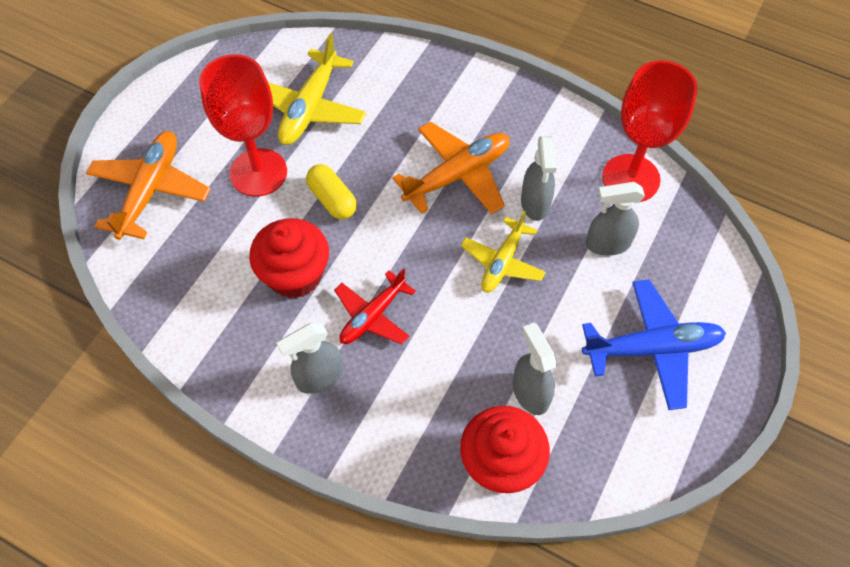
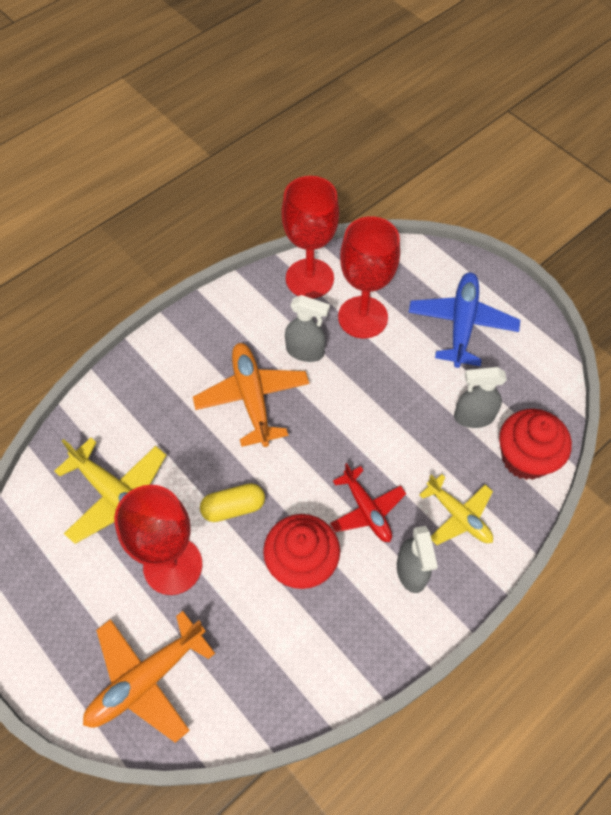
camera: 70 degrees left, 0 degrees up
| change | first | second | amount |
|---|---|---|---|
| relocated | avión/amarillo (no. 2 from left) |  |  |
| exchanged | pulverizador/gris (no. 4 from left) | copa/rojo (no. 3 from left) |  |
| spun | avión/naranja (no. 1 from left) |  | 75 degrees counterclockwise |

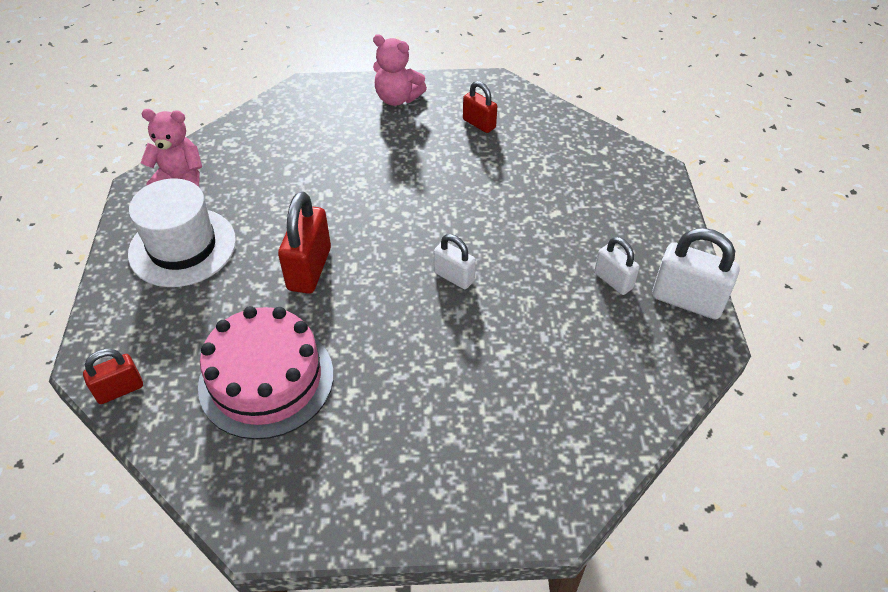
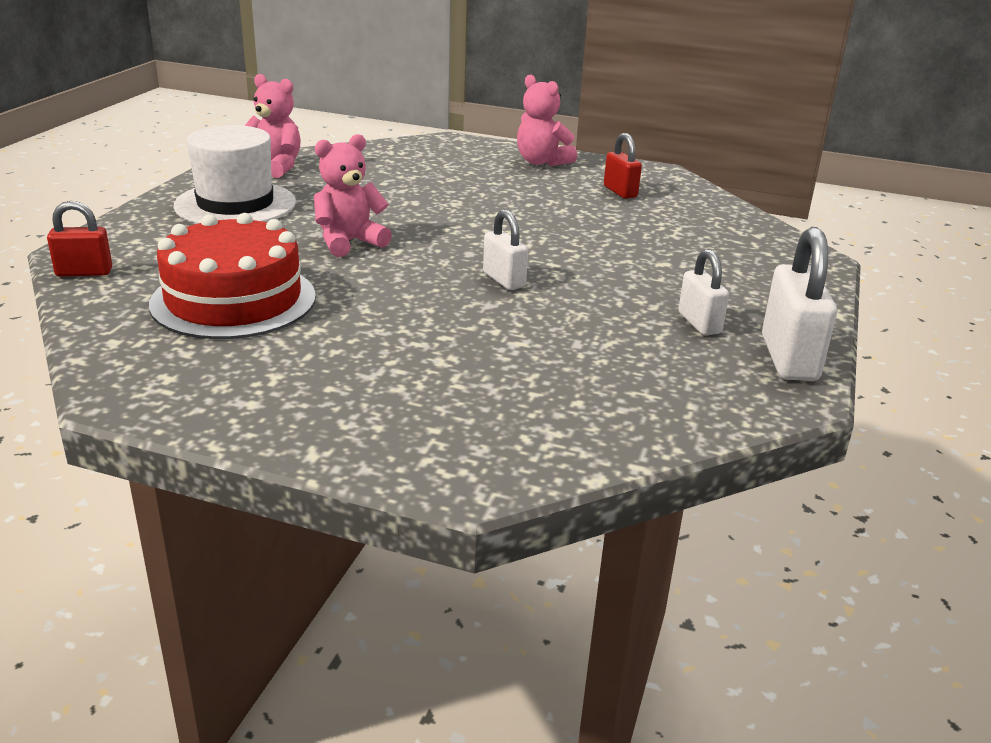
camera: 20 degrees right, 20 degrees down
| change | first | second | amount |
|---|---|---|---|
| exchanged | candado/rojo (no. 2 from left) | osito/rosa (no. 2 from left) |  |
| colour | tarta/rosa | tarta/rojo |  |
| spun | candado/blanco (no. 3 from left) |  | 45 degrees clockwise |

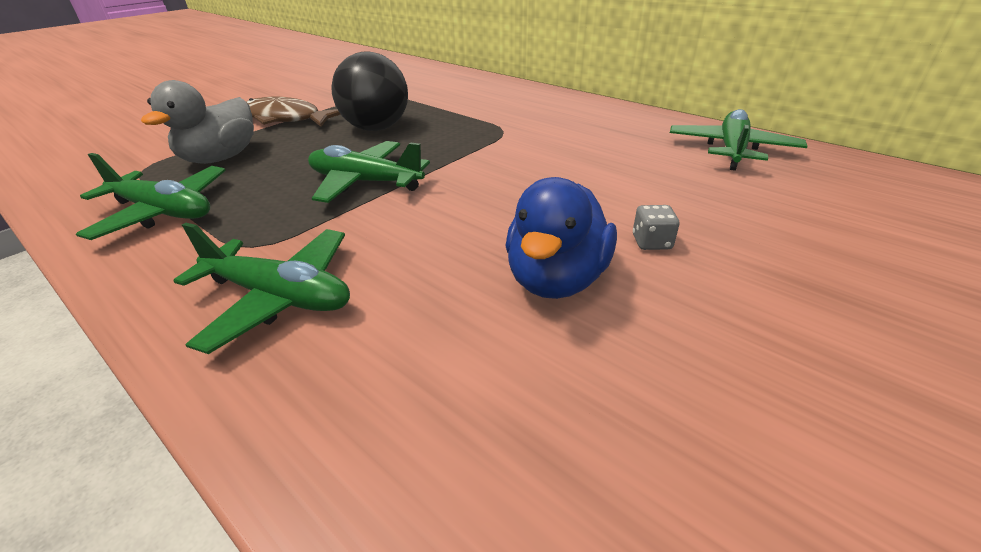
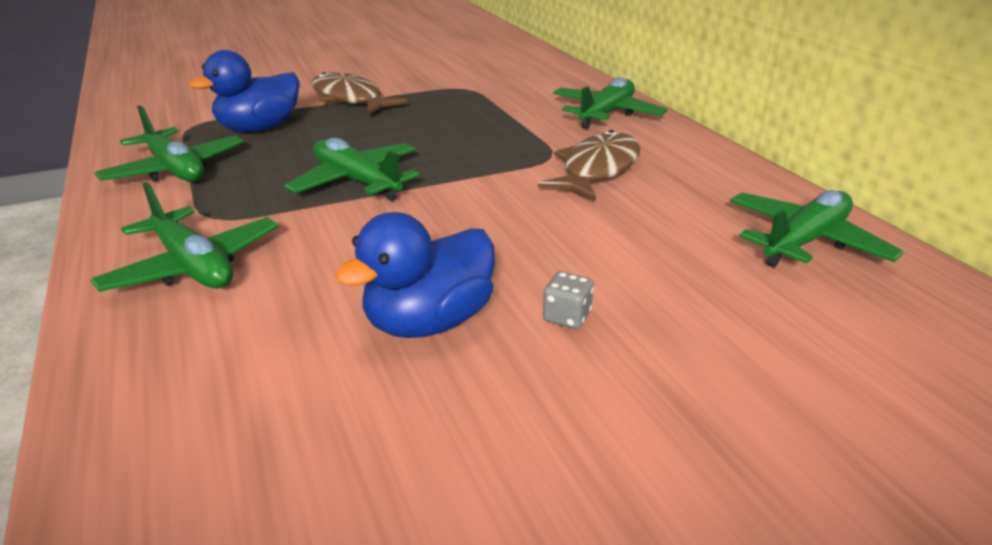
camera: 25 degrees right, 5 degrees down
| change | first | second | amount |
|---|---|---|---|
| missing | pelota/negro |  |  |
| appeared |  | pez/marrón (no. 2 from left) |  |
| appeared |  | avión/verde (no. 4 from left) |  |
| colour | pato/gris | pato/azul (no. 1 from left) |  |

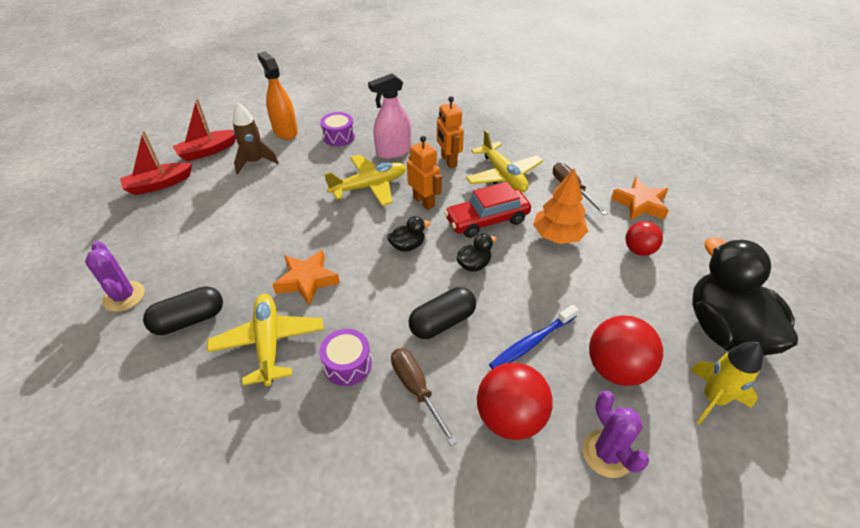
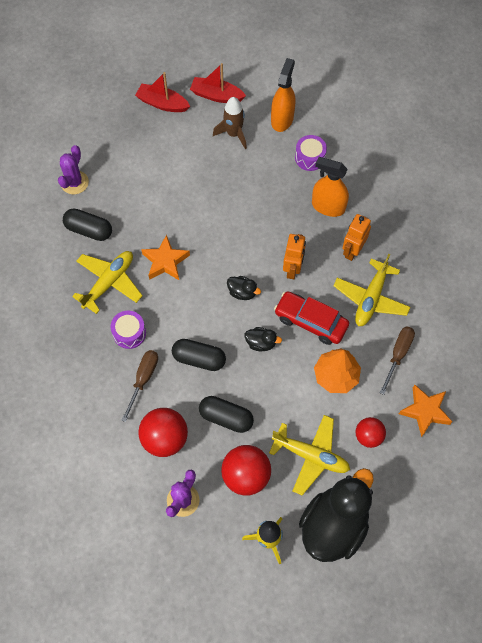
camera: 50 degrees right, 20 degrees up
| change | first | second | amount |
|---|---|---|---|
| relocated | avión/amarillo (no. 2 from left) |  |  |
| exchanged | cepillo de dientes/azul | cápsula/negro (no. 3 from left) |  |
| colour | pulverizador/rosa | pulverizador/naranja (no. 2 from left) |  |

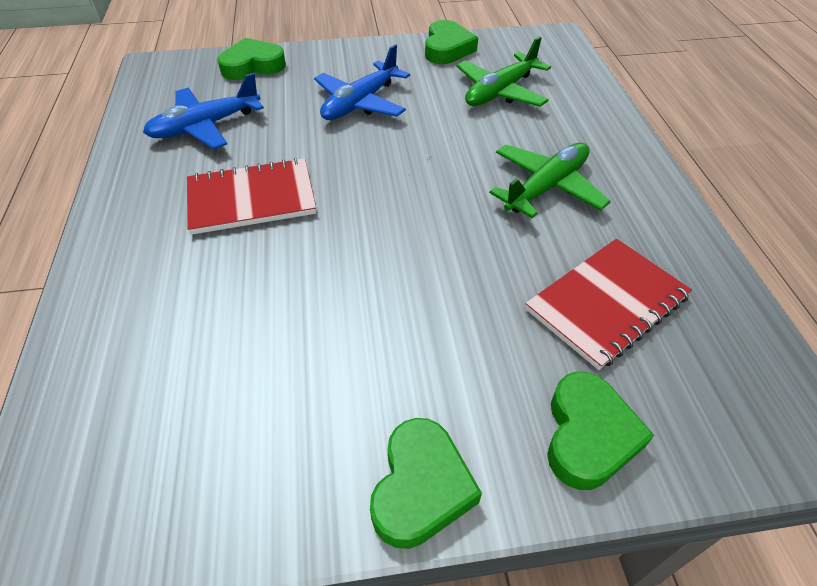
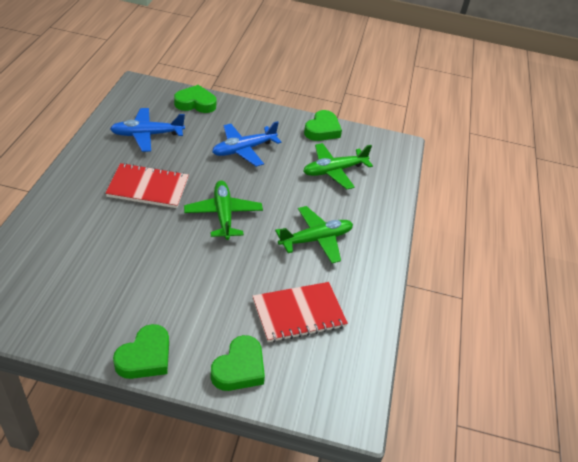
camera: 15 degrees right, 5 degrees down
| change | first | second | amount |
|---|---|---|---|
| appeared |  | avión/verde (no. 1 from left) |  |

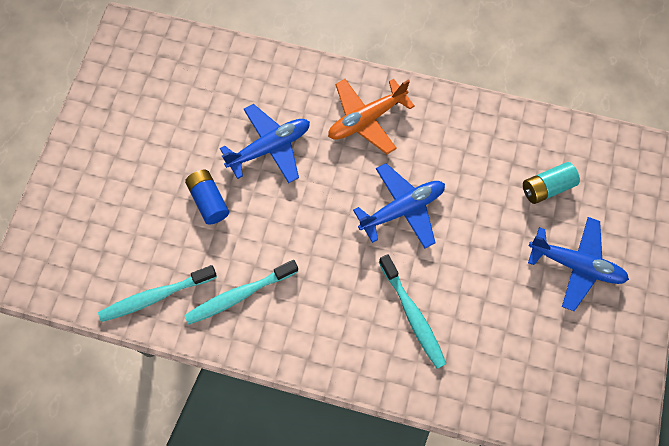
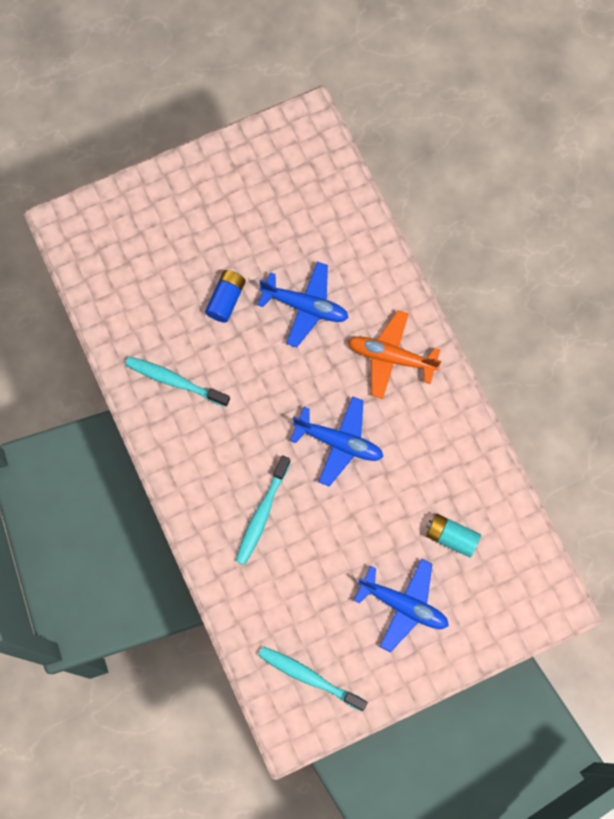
camera: 50 degrees right, 5 degrees up
| change | first | second | amount |
|---|---|---|---|
| relocated | cepillo de dientes/turquesa (no. 1 from left in the first image) | cepillo de dientes/turquesa (no. 3 from left) |  |
| spun | avión/azul (no. 3 from left) |  | 45 degrees counterclockwise |

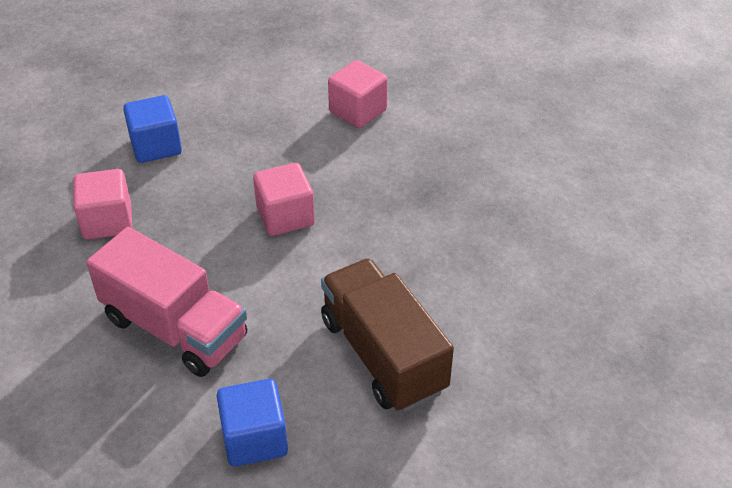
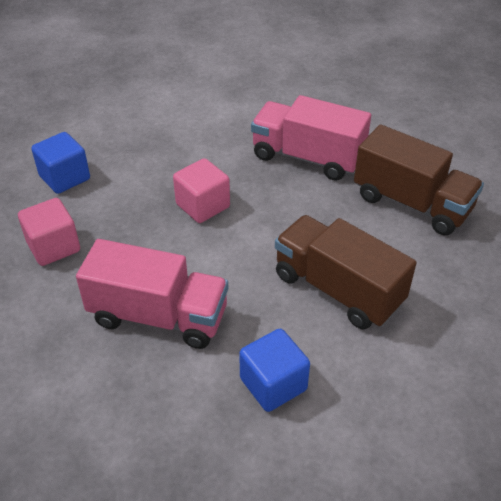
camera: 20 degrees left, 0 degrees up
| change | first | second | amount |
|---|---|---|---|
| missing | cubo/rosa (no. 3 from left) |  |  |
| appeared |  | camión/rosa (no. 2 from left) |  |
| appeared |  | camión/marrón (no. 2 from left) |  |

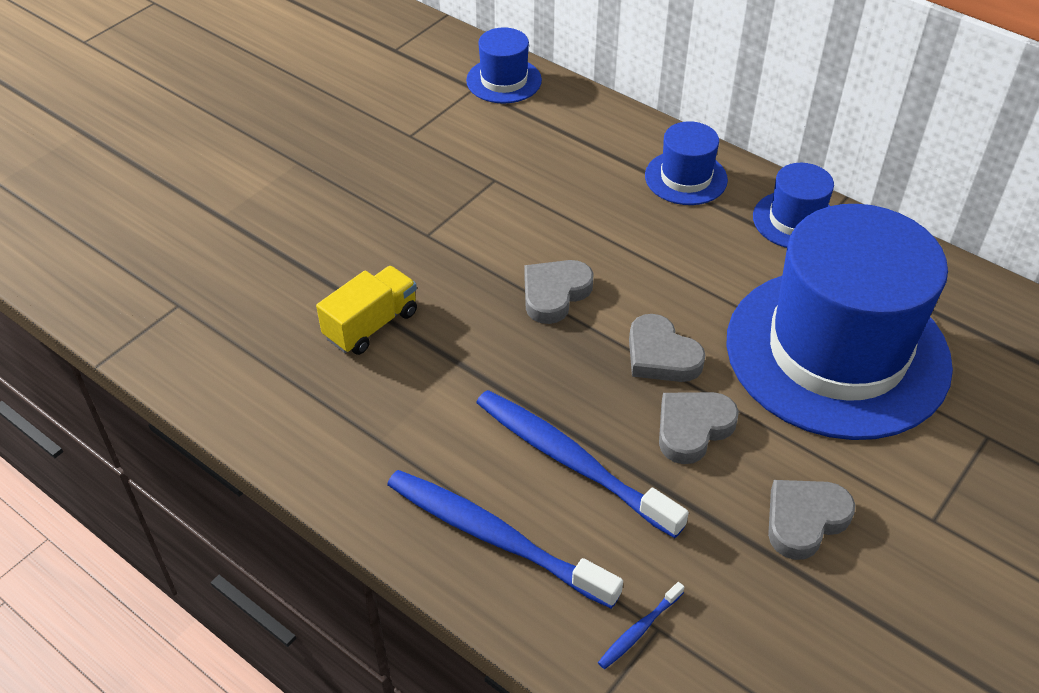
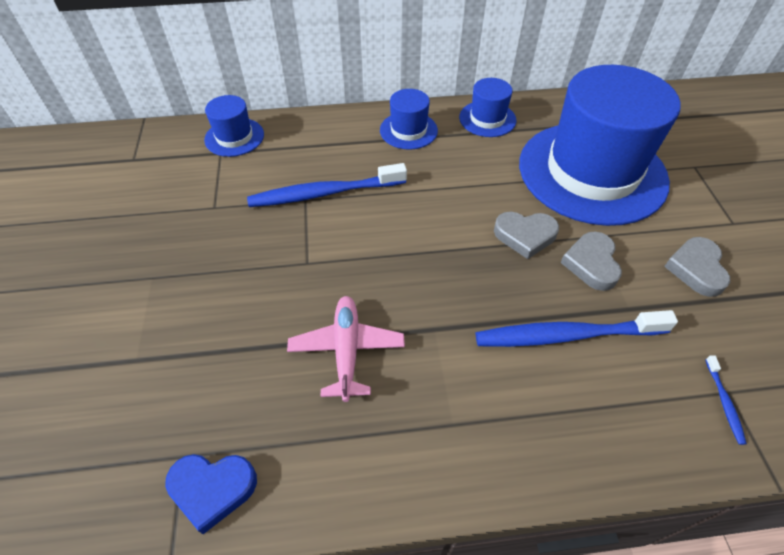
camera: 45 degrees left, 5 degrees up
| change | first | second | amount |
|---|---|---|---|
| missing | corazón/gris (no. 1 from left) |  |  |
| appeared |  | corazón/azul |  |
| relocated | cepillo de dientes/azul (no. 1 from left) |  |  |
| exchanged | camión/amarillo | avión/rosa |  |

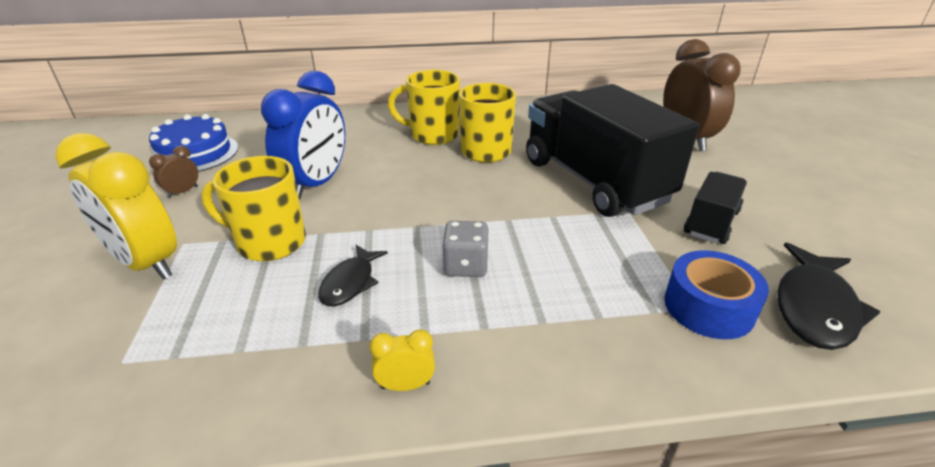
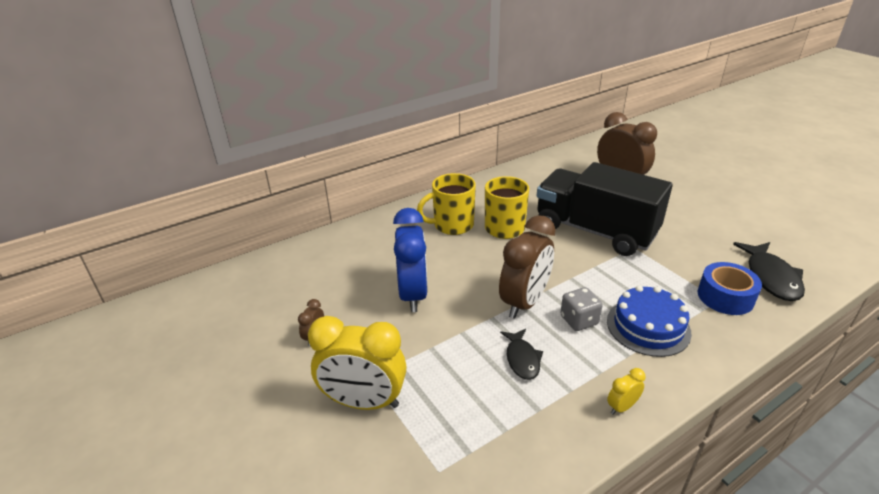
camera: 25 degrees left, 0 degrees up
| change | first | second | amount |
|---|---|---|---|
| missing | taza/amarillo (no. 1 from left) |  |  |
| missing | camión/negro (no. 2 from left) |  |  |
| appeared |  | despertador/marrón (no. 2 from left) |  |
| relocated | tarta/azul |  |  |

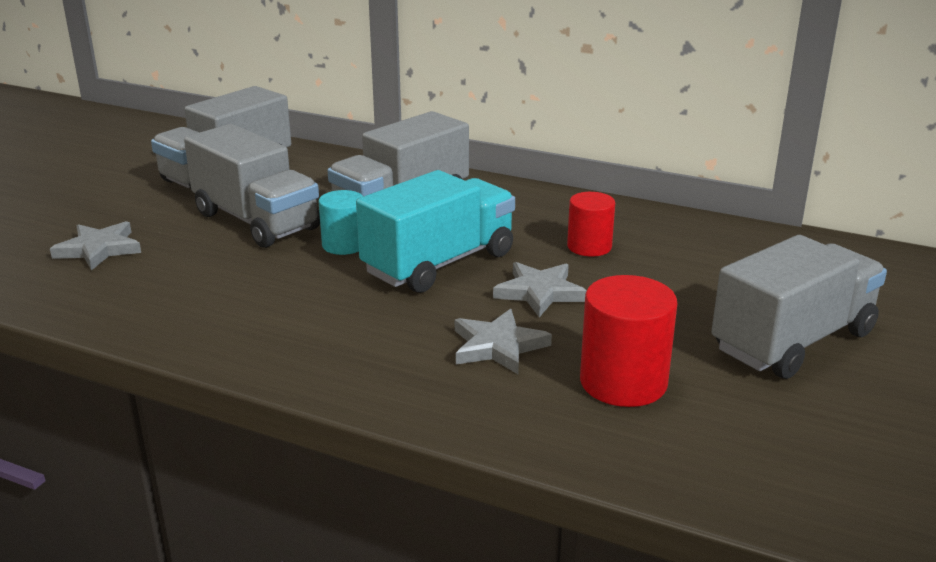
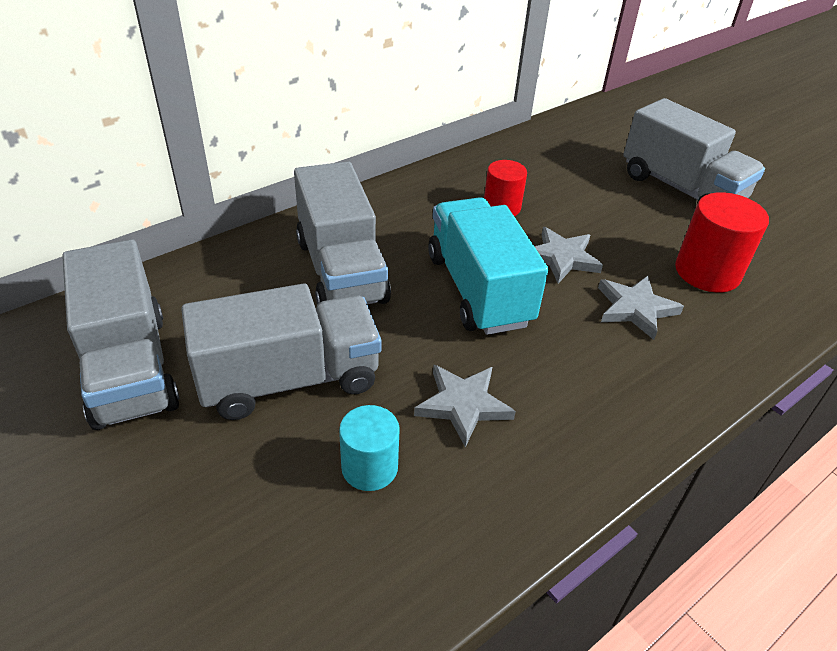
camera: 65 degrees left, 15 degrees up
| change | first | second | amount |
|---|---|---|---|
| relocated | estrella/gris (no. 1 from left) |  |  |
| relocated | cilindro/turquesa |  |  |
| spun | camión/gris (no. 4 from left) |  | 150 degrees clockwise |

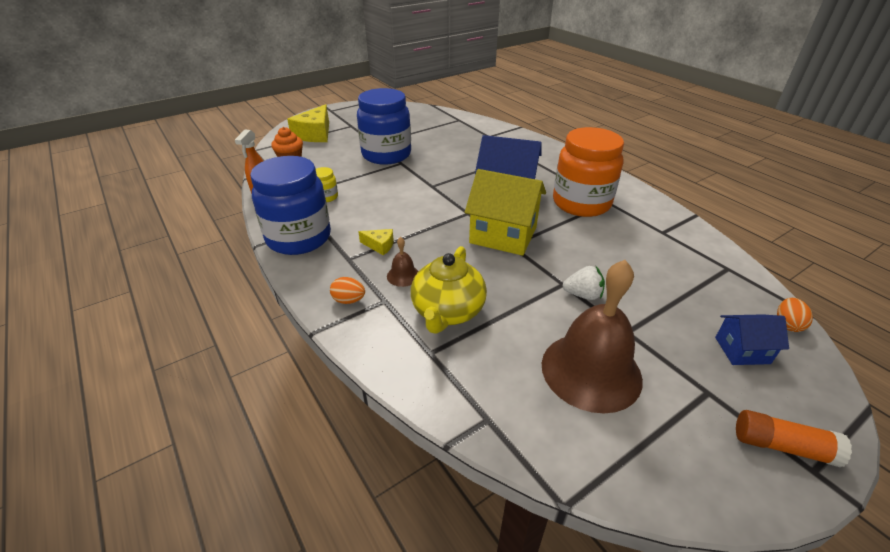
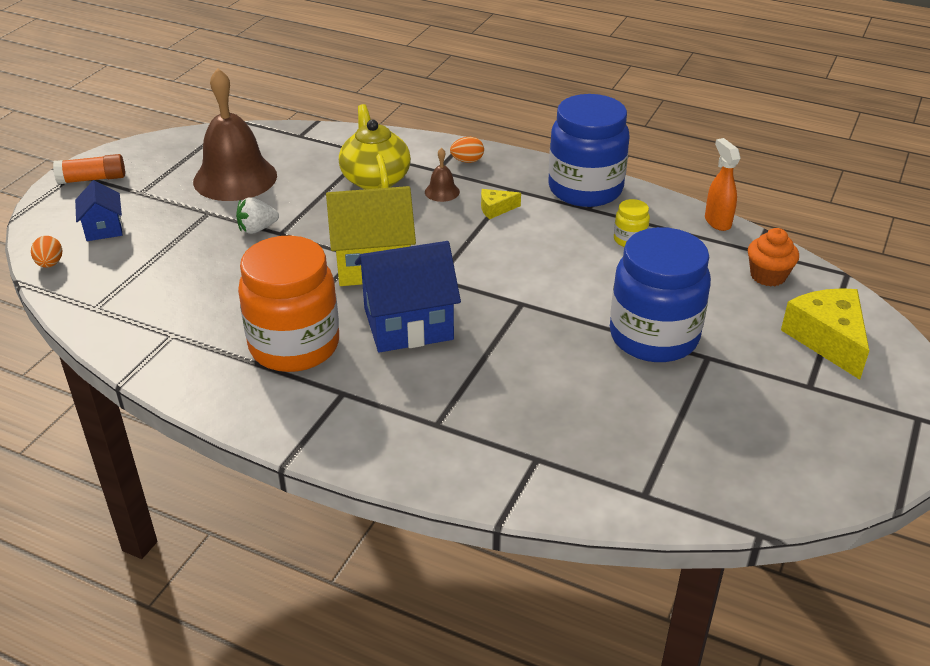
camera: 150 degrees right, 0 degrees up
| change | first | second | amount |
|---|---|---|---|
| spun | casa/azul (no. 2 from left in the first image) | casa/azul (no. 1 from left) | 75 degrees counterclockwise |

